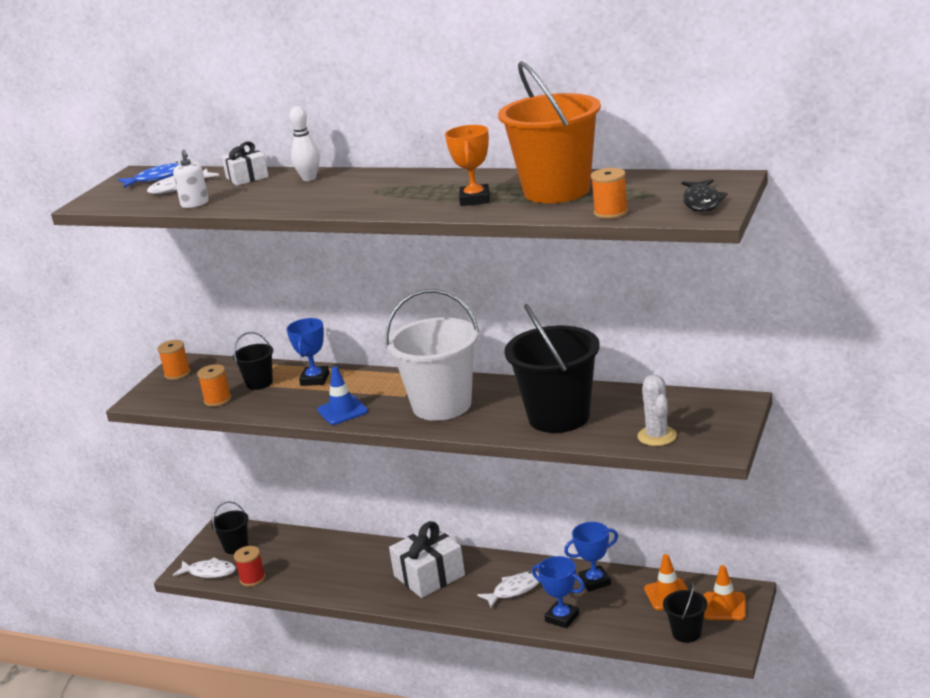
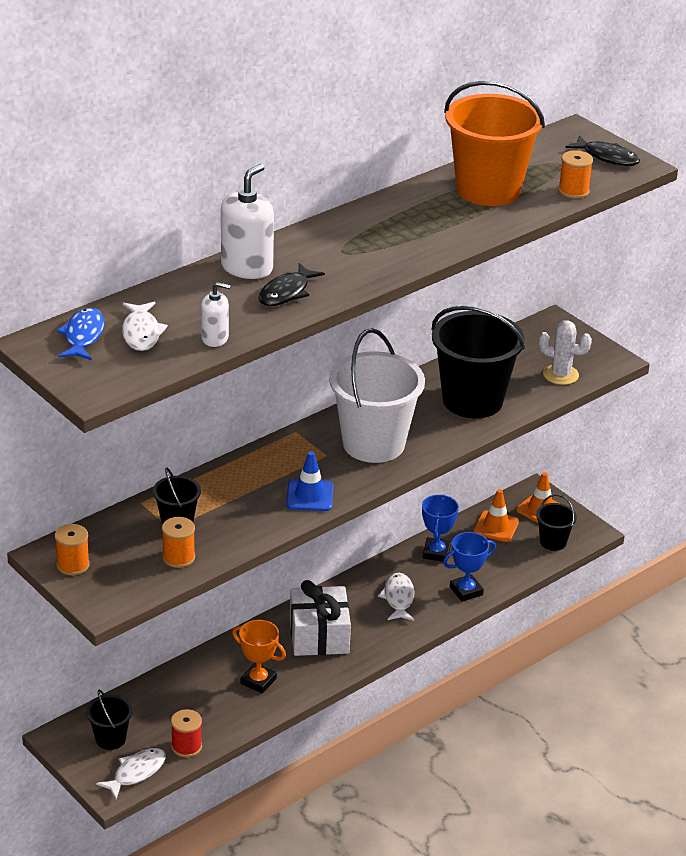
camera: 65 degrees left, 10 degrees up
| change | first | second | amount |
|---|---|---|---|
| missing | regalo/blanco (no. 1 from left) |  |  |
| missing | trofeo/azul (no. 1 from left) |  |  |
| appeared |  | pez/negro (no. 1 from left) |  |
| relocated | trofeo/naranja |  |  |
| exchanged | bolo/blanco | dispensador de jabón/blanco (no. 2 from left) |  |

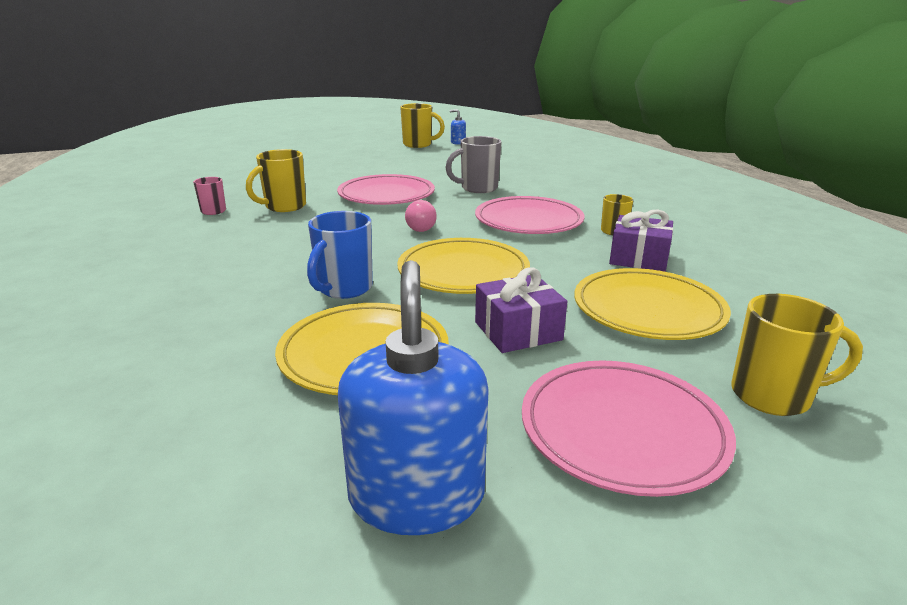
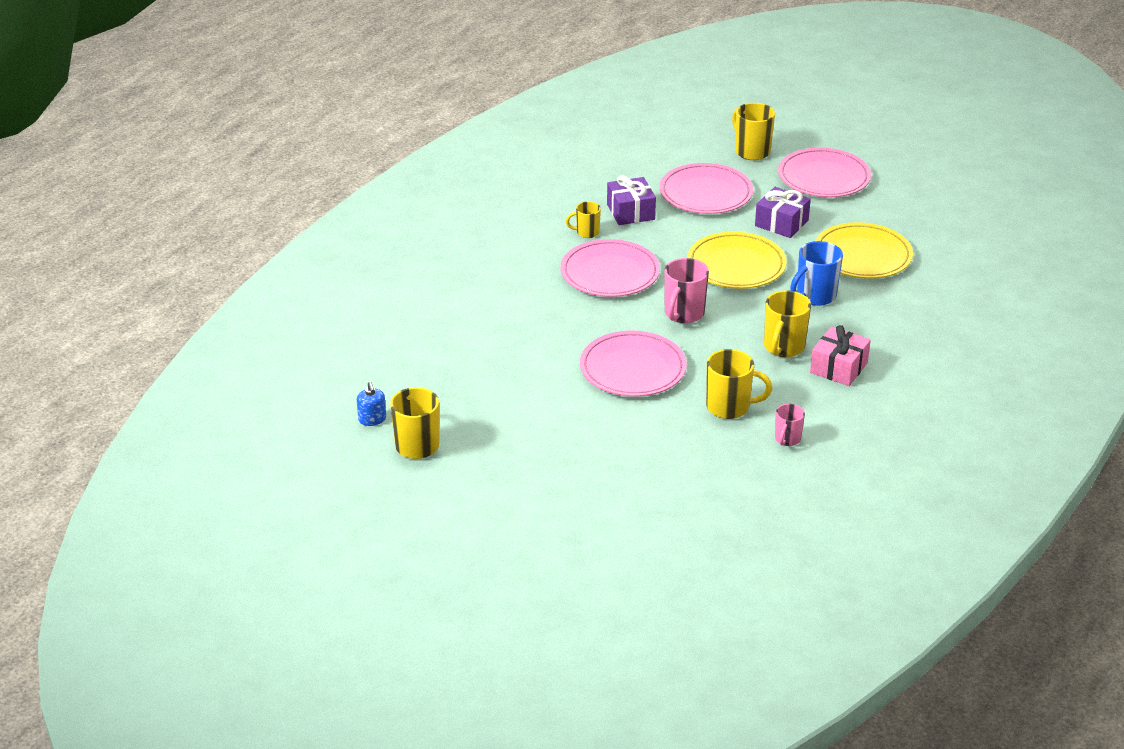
camera: 125 degrees left, 10 degrees up
| change | first | second | amount |
|---|---|---|---|
| missing | dispensador de jabón/azul (no. 1 from left) |  |  |
| missing | taza/gris |  |  |
| appeared |  | taza/amarillo (no. 5 from left) |  |
| appeared |  | regalo/rosa |  |
| exchanged | bombilla/rosa | taza/rosa (no. 1 from left) |  |
| colour | plato/amarillo (no. 3 from left) | plato/rosa (no. 3 from left) |  |
| spun | taza/azul |  | 150 degrees clockwise |

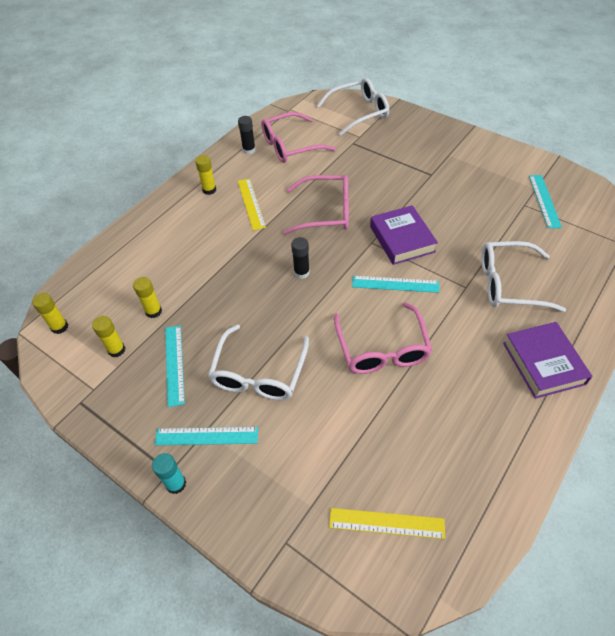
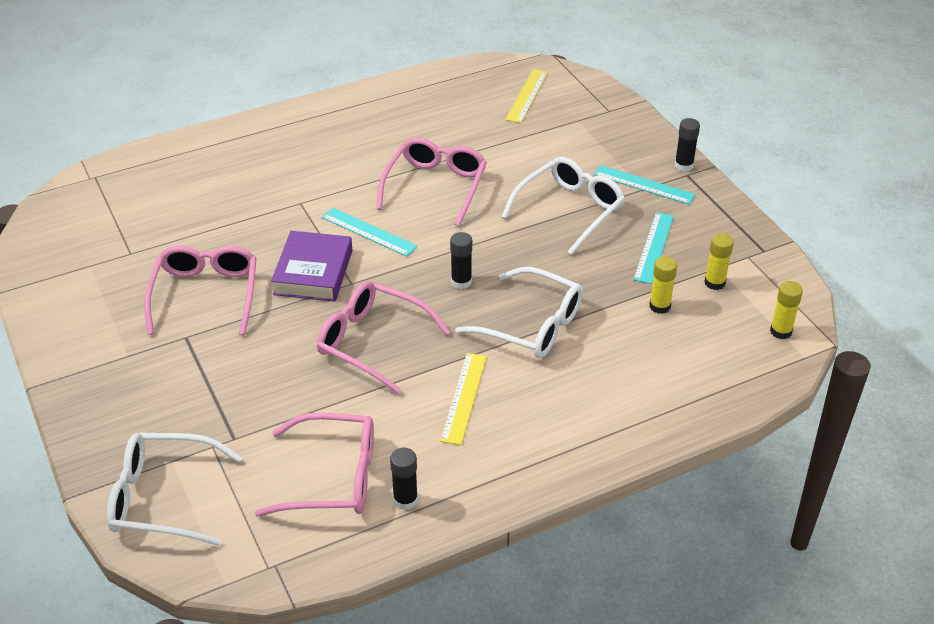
camera: 155 degrees left, 10 degrees down
| change | first | second | amount |
|---|---|---|---|
| missing | barra de pegamento/amarillo (no. 4 from left) |  |  |
| missing | libro/morado (no. 2 from left) |  |  |
| missing | regla/turquesa (no. 4 from left) |  |  |
| appeared |  | gafas/rosa (no. 1 from left) |  |
| relocated | gafas/blanco (no. 3 from left in the first image) | gafas/blanco (no. 2 from left) |  |
| colour | barra de pegamento/turquesa | barra de pegamento/negro (no. 3 from left) |  |
| spun | regla/amarillo (no. 2 from left) |  | 75 degrees clockwise |

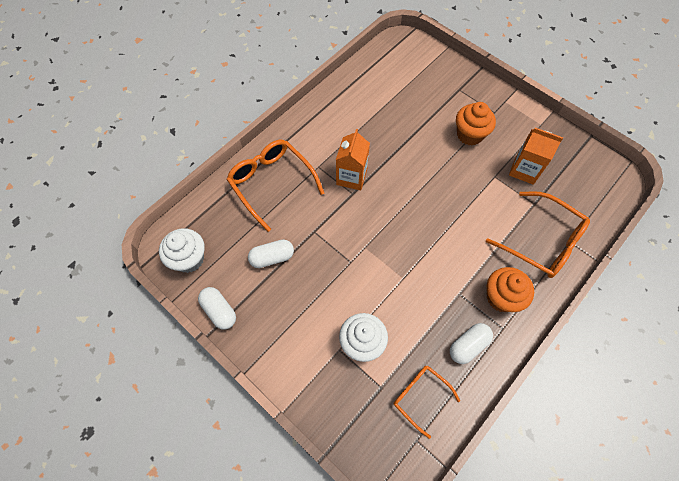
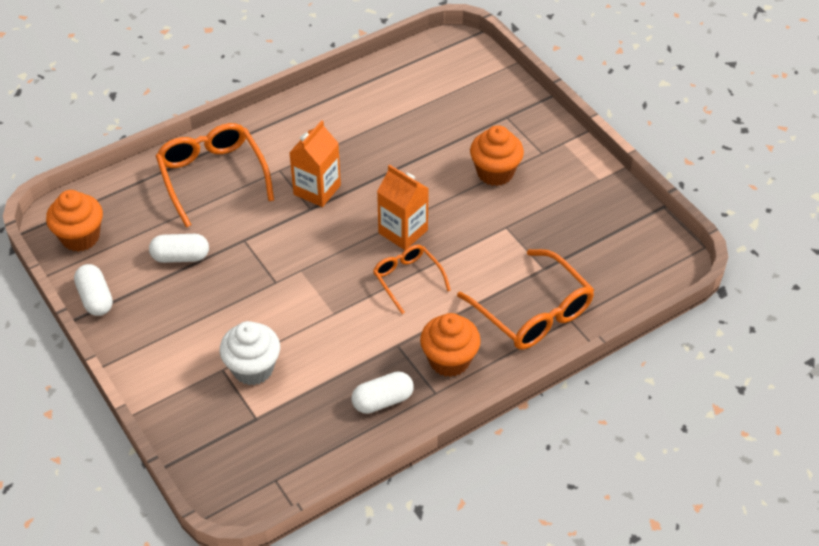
camera: 15 degrees right, 15 degrees down
| change | first | second | amount |
|---|---|---|---|
| relocated | gafas/naranja (no. 2 from left) |  |  |
| relocated | cartón de leche/naranja (no. 2 from left) |  |  |
| colour | magdalena/blanco (no. 1 from left) | magdalena/naranja (no. 1 from left) |  |

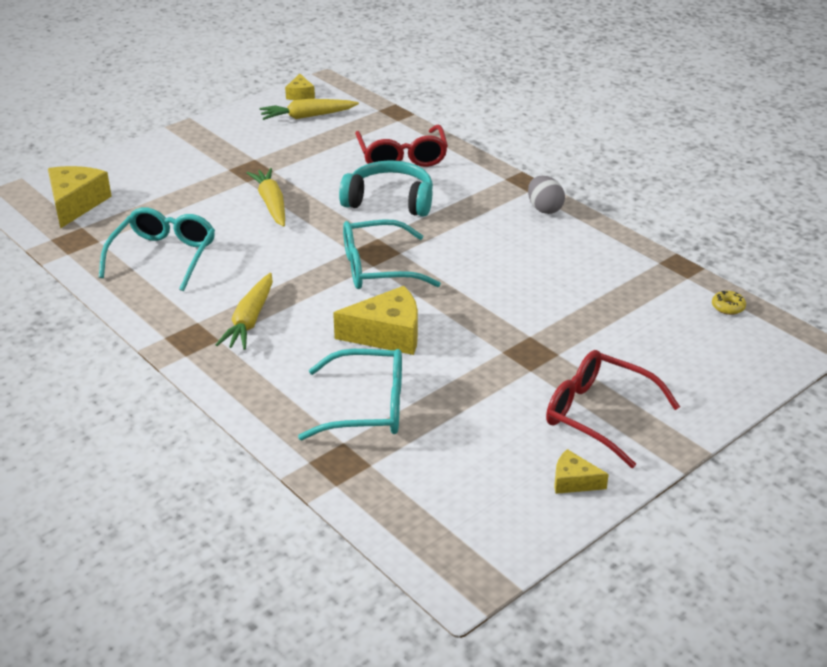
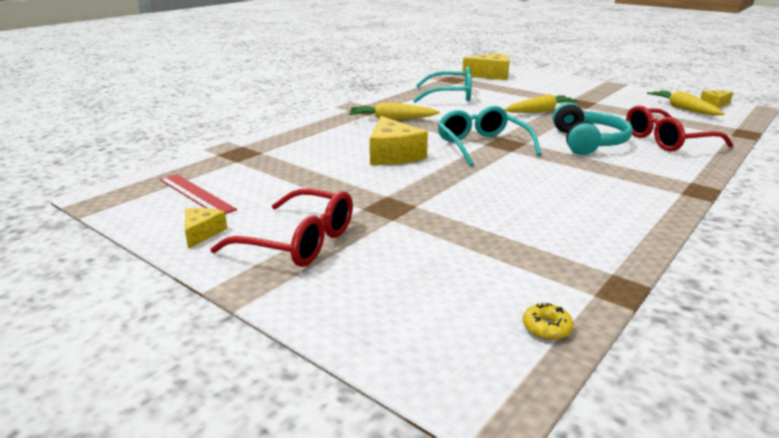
camera: 80 degrees right, 10 degrees down
| change | first | second | amount |
|---|---|---|---|
| missing | gafas/turquesa (no. 2 from left) |  |  |
| missing | huevo/gris |  |  |
| appeared |  | regla/rojo |  |
| spun | gafas/rojo (no. 2 from left in the first image) | gafas/rojo (no. 1 from left) | 90 degrees clockwise |

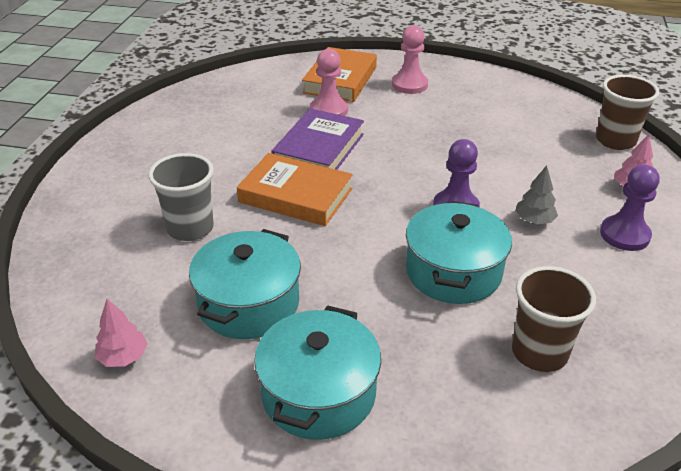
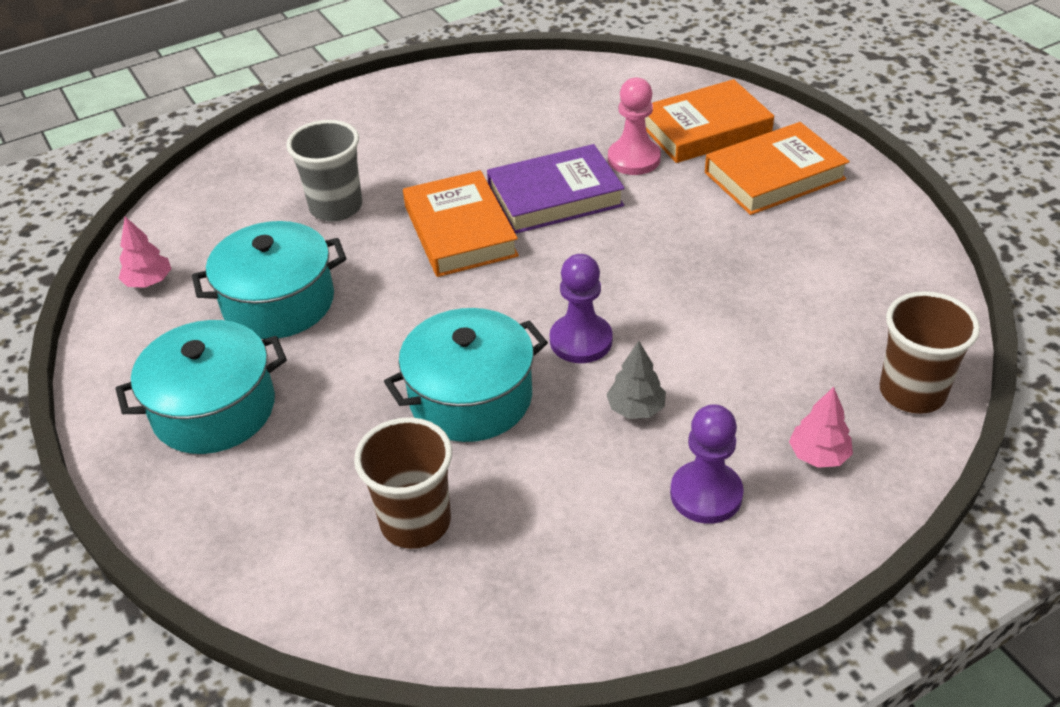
camera: 50 degrees right, 5 degrees up
| change | first | second | amount |
|---|---|---|---|
| exchanged | peón/rosa (no. 2 from left) | libro/naranja (no. 3 from left) |  |

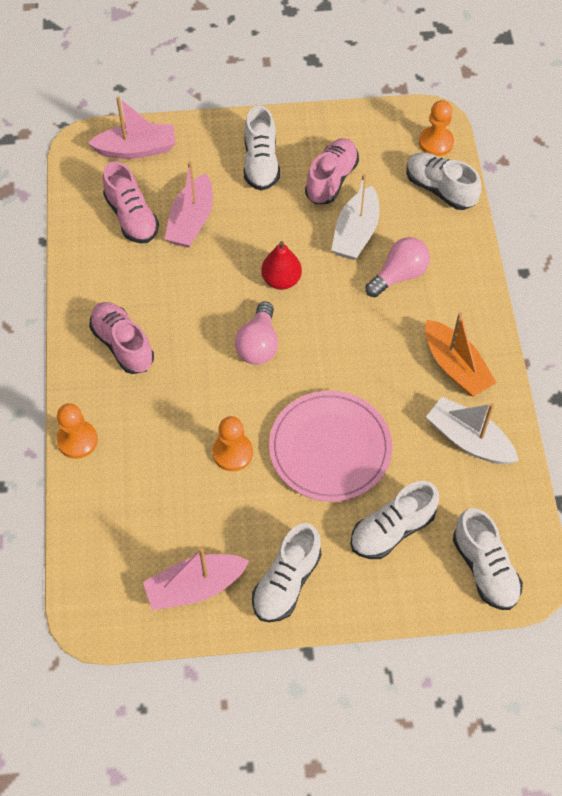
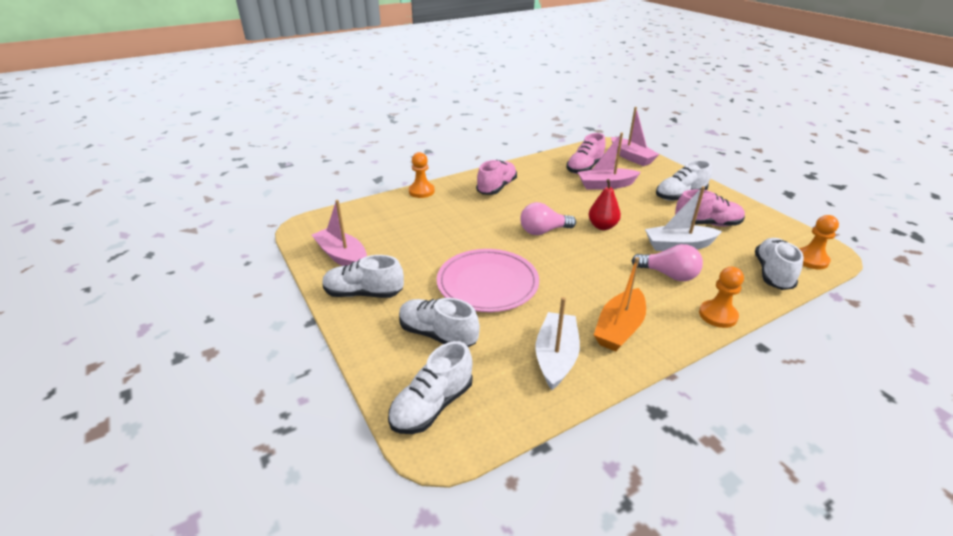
camera: 65 degrees right, 25 degrees down
| change | first | second | amount |
|---|---|---|---|
| relocated | peón/naranja (no. 2 from left) |  |  |

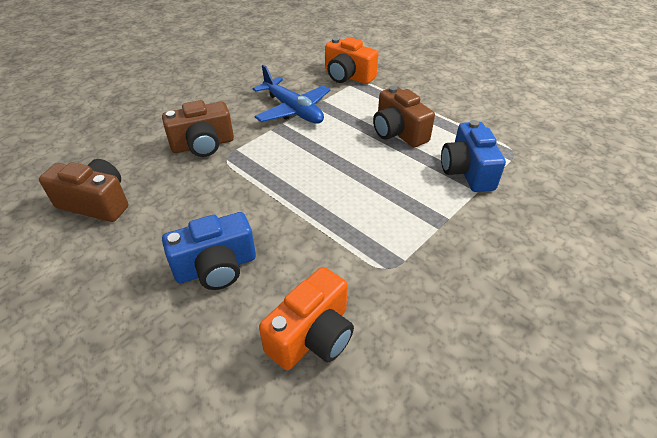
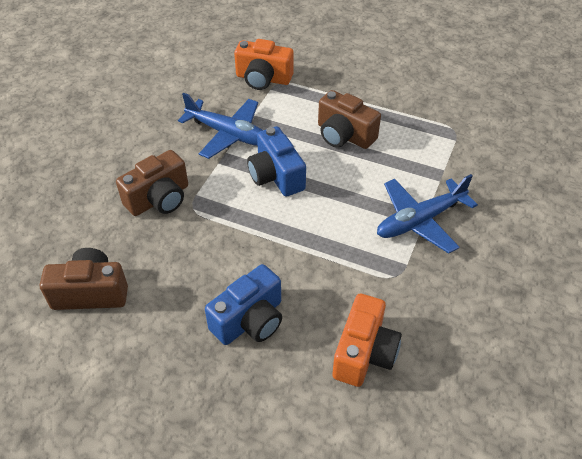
camera: 20 degrees left, 5 degrees up
| change | first | second | amount |
|---|---|---|---|
| appeared |  | avión/azul (no. 2 from left) |  |
| relocated | cámara/azul (no. 2 from left) |  |  |

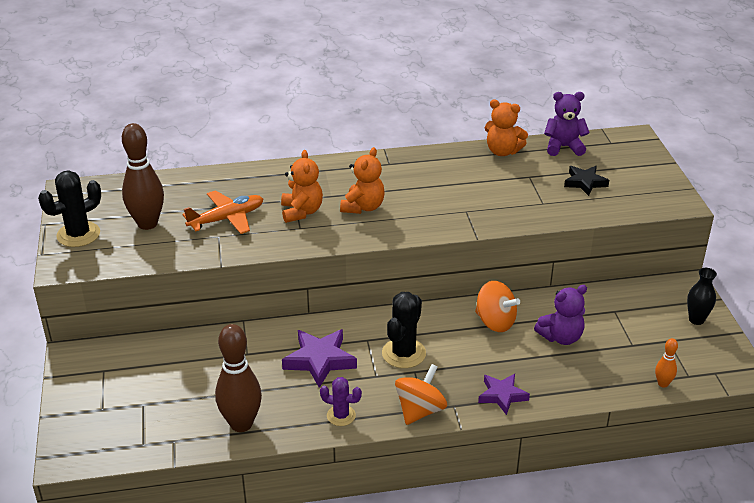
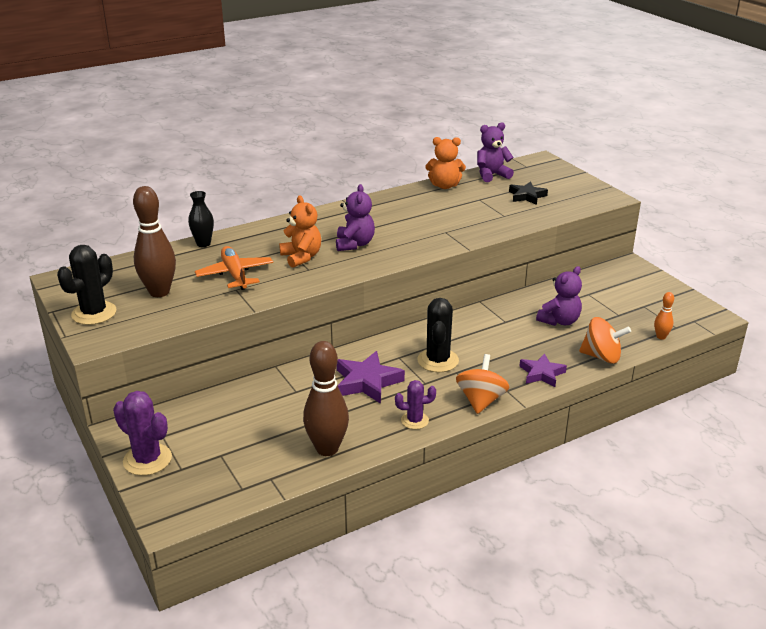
camera: 20 degrees left, 5 degrees down
| change | first | second | amount |
|---|---|---|---|
| appeared |  | cactus/morado (no. 1 from left) |  |
| relocated | peonza/naranja (no. 2 from left) |  |  |
| relocated | florero/negro |  |  |
| colour | osito/naranja (no. 2 from left) | osito/morado (no. 1 from left) |  |
| spun | avión/naranja |  | 60 degrees counterclockwise |

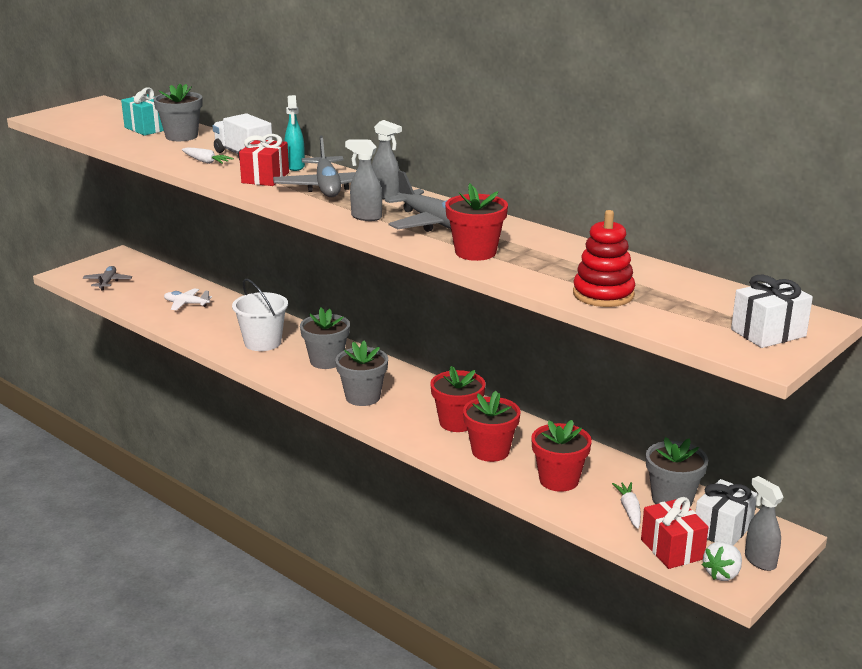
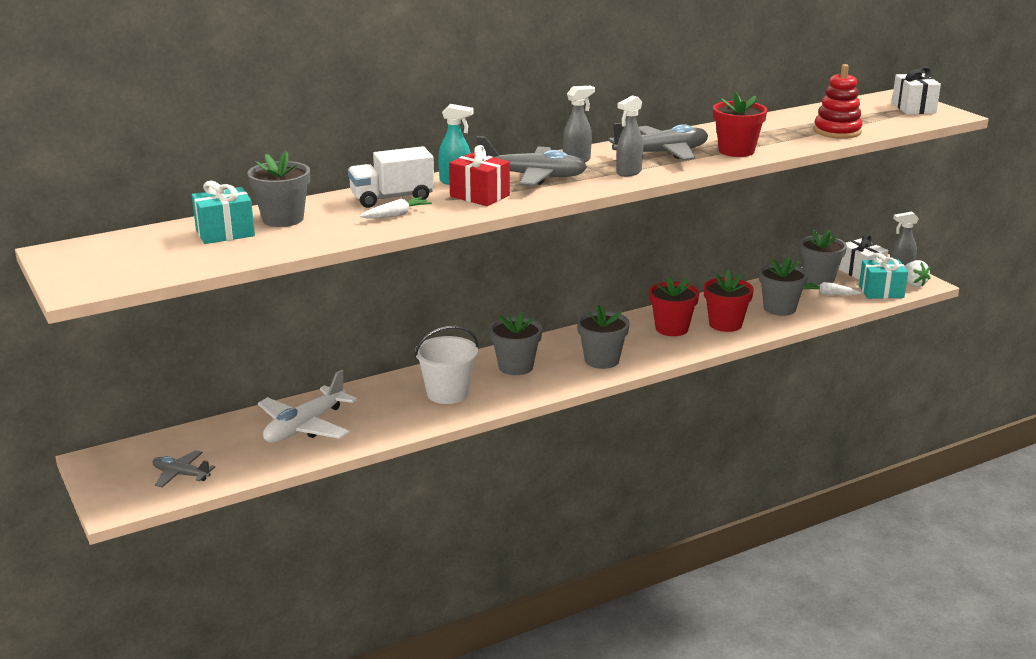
camera: 70 degrees left, 0 degrees up
| change | first | second | amount |
|---|---|---|---|
| colour | maceta/rojo (no. 4 from left) | maceta/gris (no. 4 from left) |  |
| colour | regalo/rojo (no. 2 from left) | regalo/turquesa (no. 2 from left) |  |
| size | avión/blanco |  | x1.77 |

